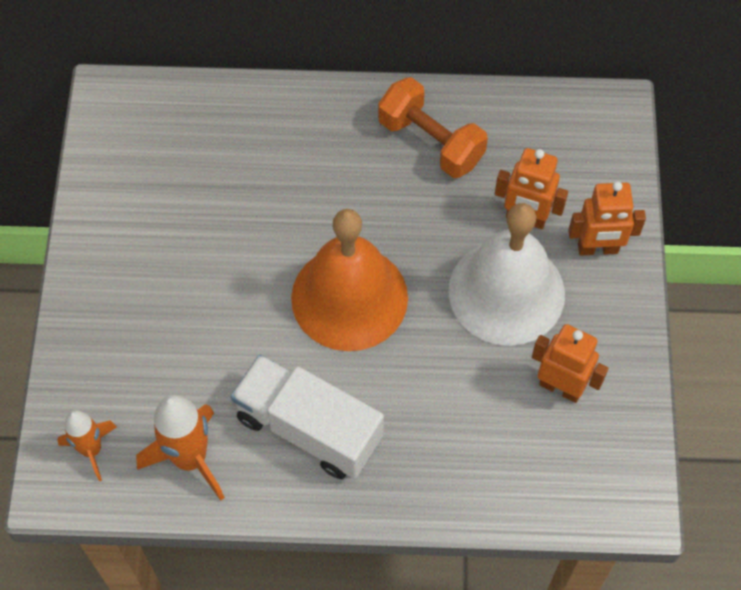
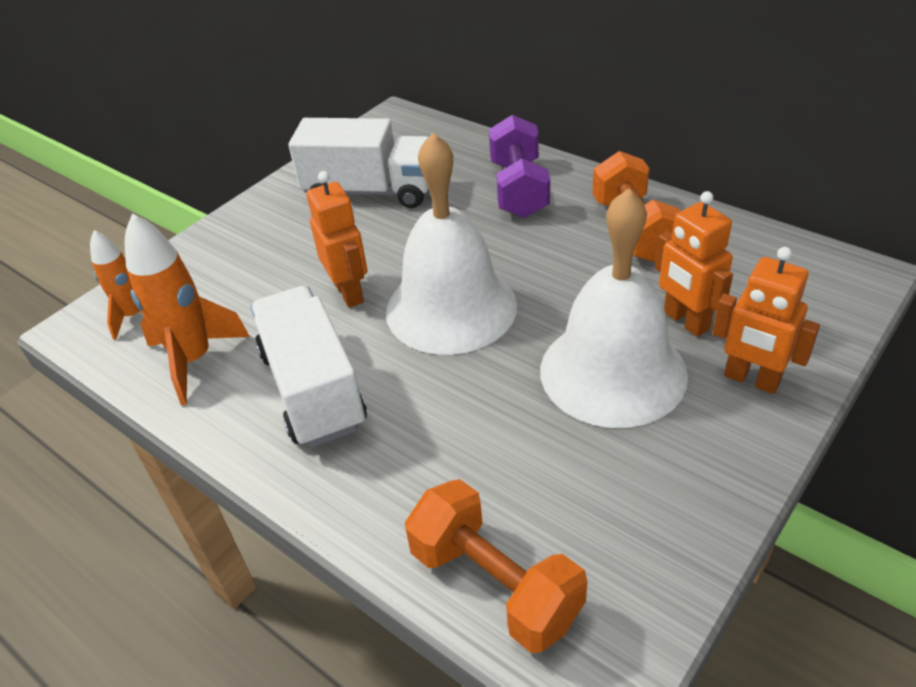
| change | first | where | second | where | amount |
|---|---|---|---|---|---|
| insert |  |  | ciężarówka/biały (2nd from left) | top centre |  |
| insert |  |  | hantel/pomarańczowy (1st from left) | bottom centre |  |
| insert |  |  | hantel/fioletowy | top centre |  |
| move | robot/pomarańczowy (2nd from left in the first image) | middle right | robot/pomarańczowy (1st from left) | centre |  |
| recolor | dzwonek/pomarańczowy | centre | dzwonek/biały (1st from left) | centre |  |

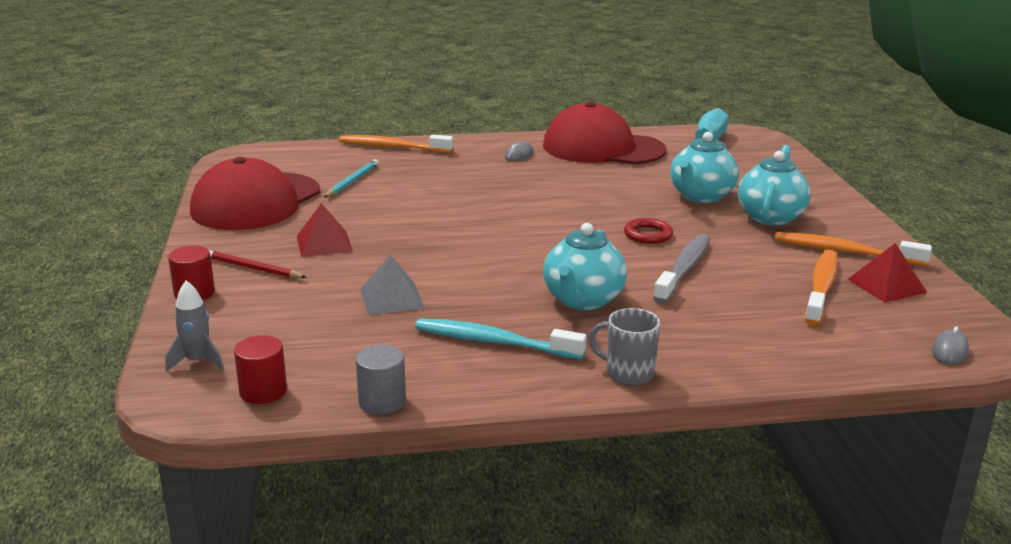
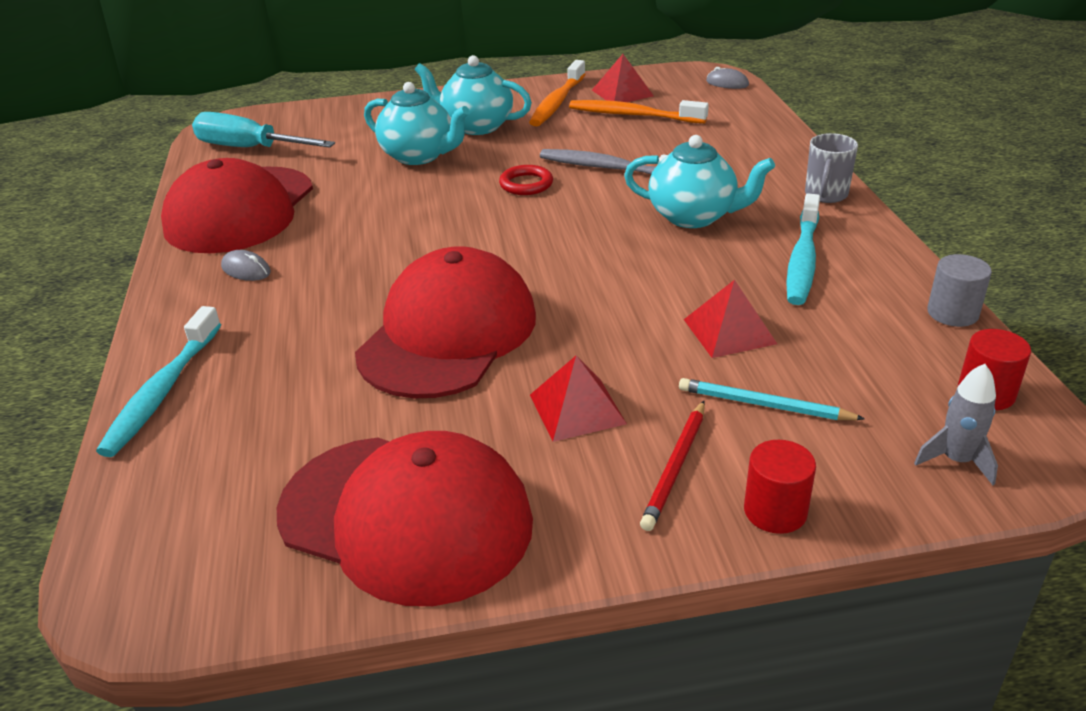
| change | first | where | second | where | amount |
|---|---|---|---|---|---|
| insert |  |  | czapka/czerwony (3rd from left) | centre |  |
| move | ołówek/turkusowy | top centre |  | middle right |  |
| recolor | szczoteczka do zębów/pomarańczowy (1st from left) | top centre | szczoteczka do zębów/turkusowy (1st from left) | middle left |  |
| recolor | piramida/szary | centre | piramida/czerwony (3rd from left) | middle right |  |

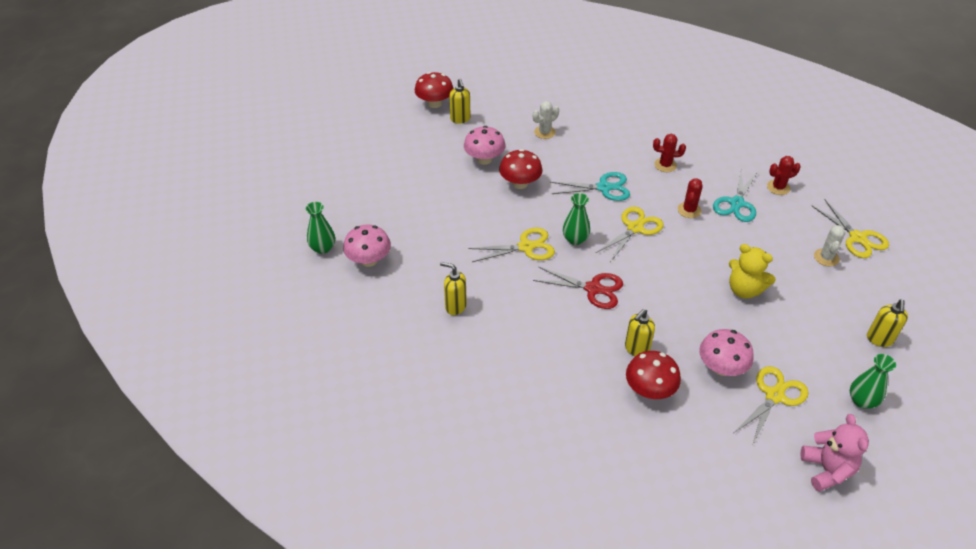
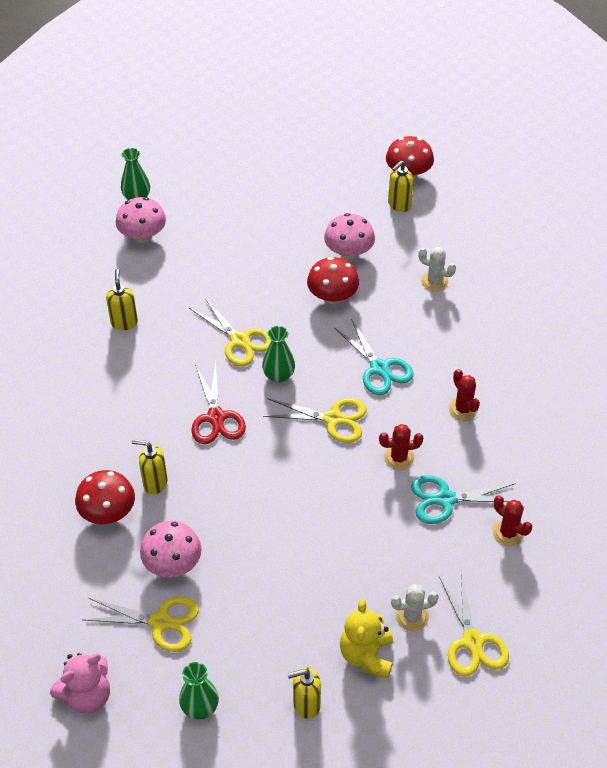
| change | first | where | second | where | amount |
|---|---|---|---|---|---|
| move | miś/żółty | middle right |  | bottom centre |  |
| rotate | nożyczki/żółty (4th from left) | middle right |  | bottom right | 45 degrees counterclockwise |

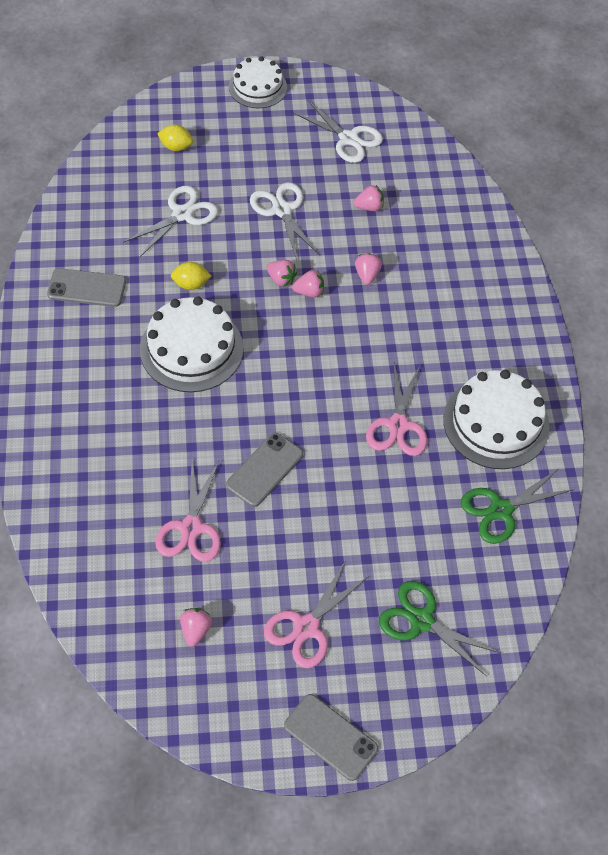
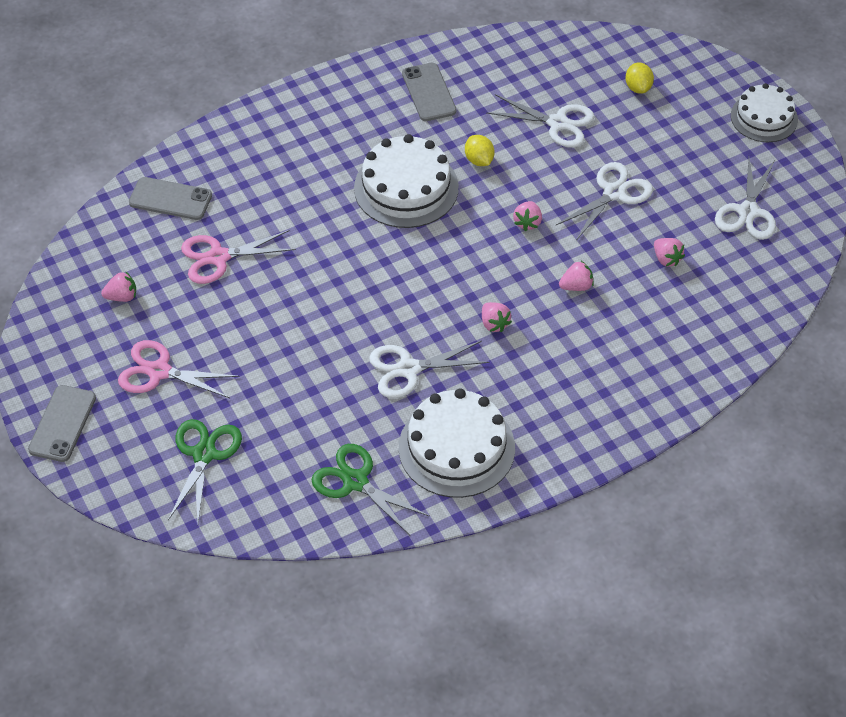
| change | first | where | second | where | amount |
|---|---|---|---|---|---|
| move | telefon/szary (2nd from left) | centre |  | top left |  |
| move | truskawka/różowy (3rd from left in the first image) | top centre | truskawka/różowy (2nd from left) | centre |  |
| recolor | nożyczki/różowy (3rd from left) | centre | nożyczki/biały (1st from left) | centre |  |

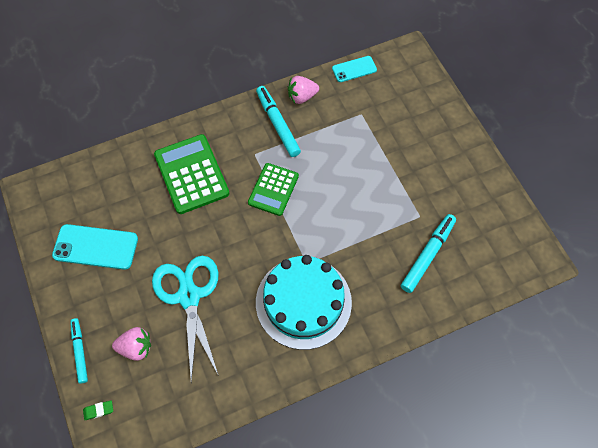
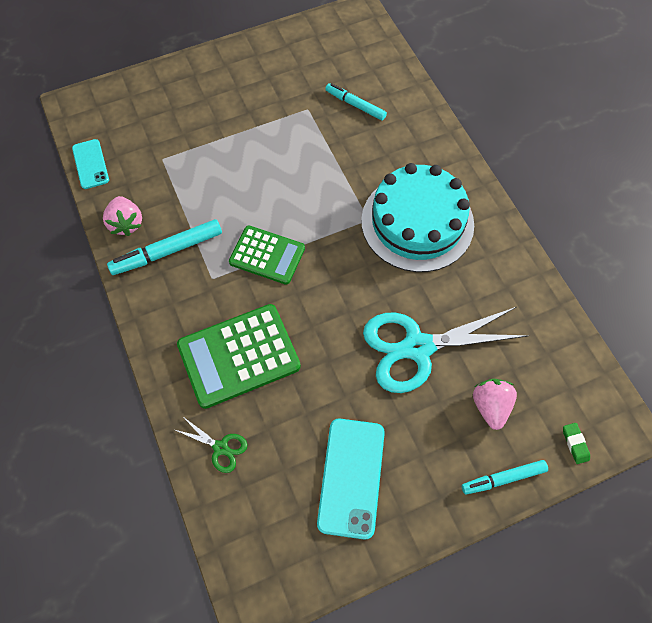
| change | first | where | second | where | amount |
|---|---|---|---|---|---|
| insert |  |  | nożyczki/zielony | bottom left |  |
| resize | flamaster/turkusowy (3rd from left in the first image) | middle right | flamaster/turkusowy (2nd from left) | top centre | x0.66 |

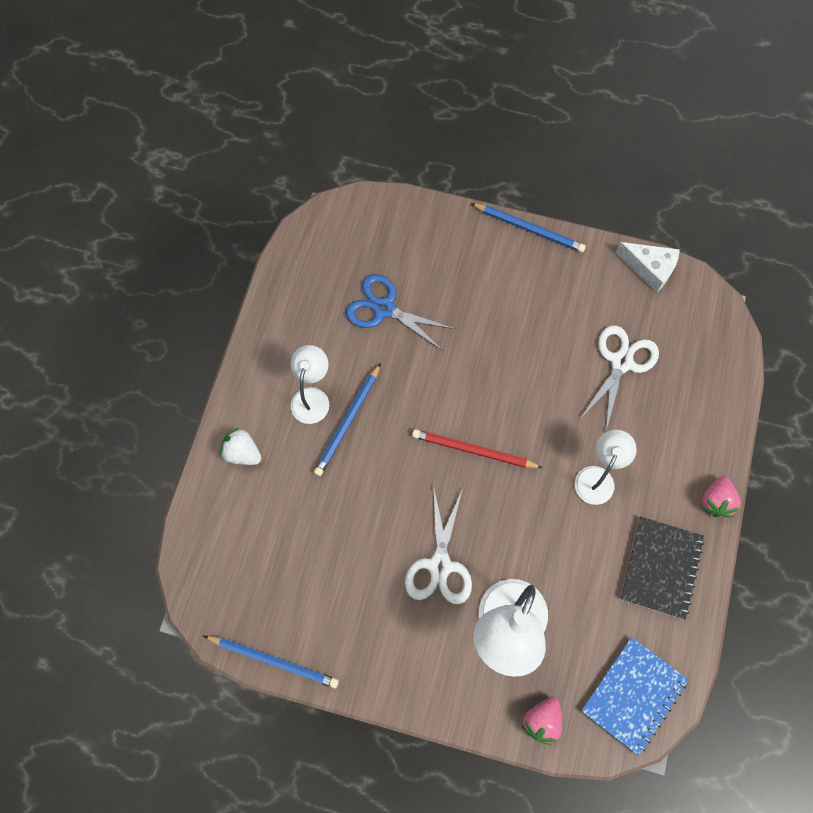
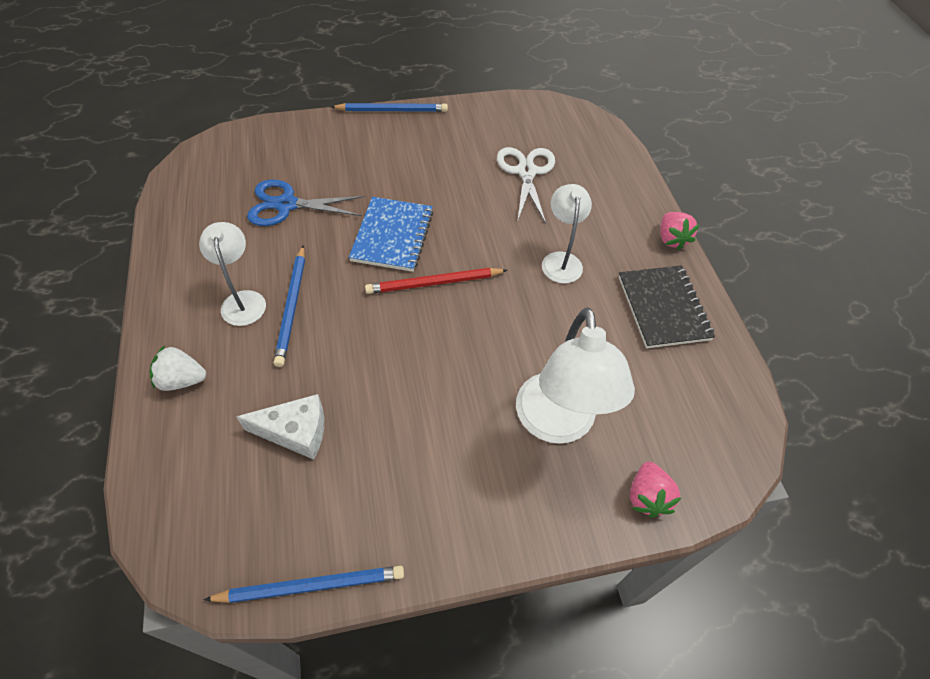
| change | first | where | second | where | amount |
|---|---|---|---|---|---|
| delete | nożyczki/biały (1st from left) | bottom centre |  |  |  |
| move | zeszyt/niebieski | bottom right |  | centre |  |
| move | ser/biały | top right |  | middle left |  |

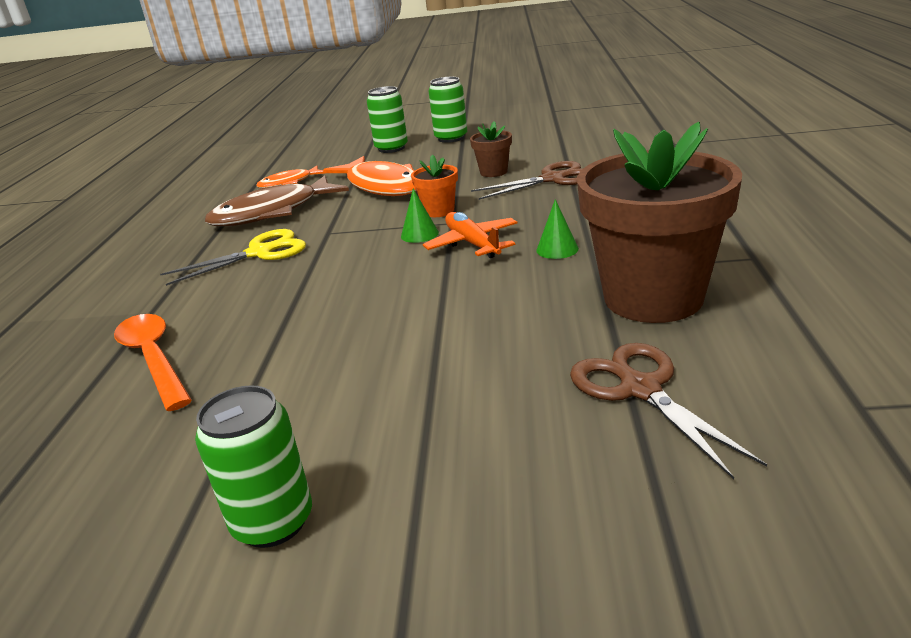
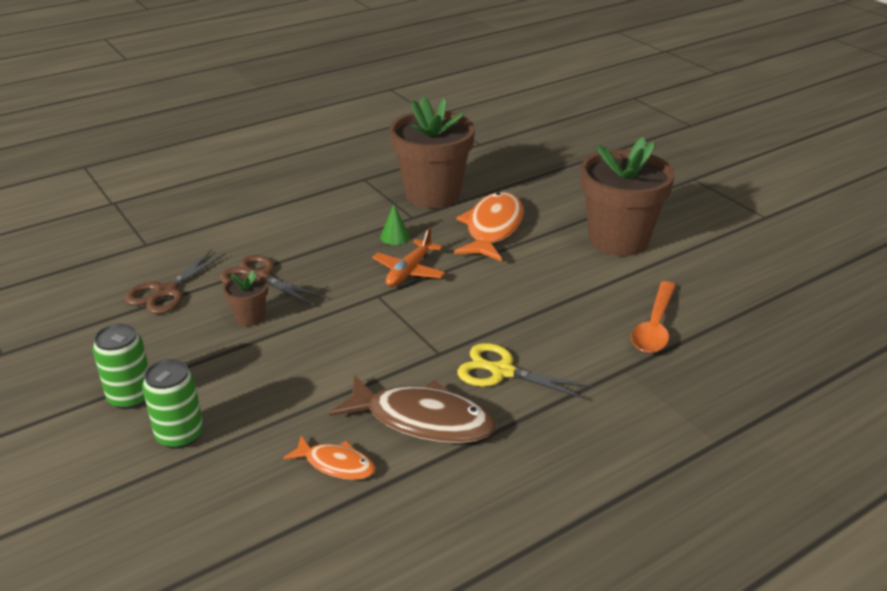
| change | first | where | second | where | amount |
|---|---|---|---|---|---|
| delete | puszka/zielony (1st from left) | bottom left |  |  |  |
| delete | stożek/zielony (1st from left) | centre |  |  |  |
| delete | doniczka/pomarańczowy | top centre |  |  |  |
| insert |  |  | doniczka/brązowy (3rd from left) | top right |  |
| move | ryba/pomarańczowy (2nd from left) | top centre |  | centre |  |
| move | nożyczki/brązowy (2nd from left in the first image) | middle right | nożyczki/brązowy (1st from left) | middle left |  |

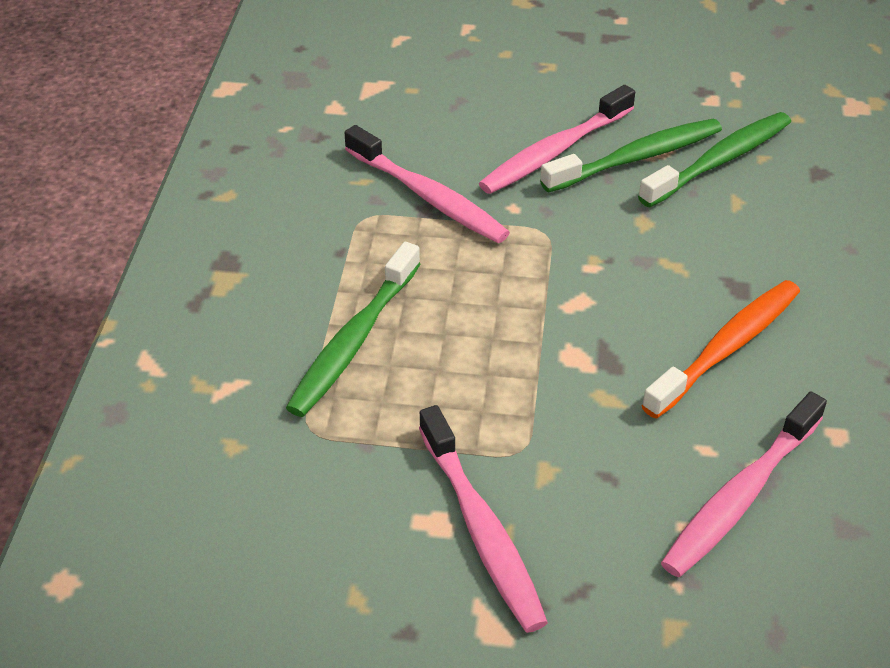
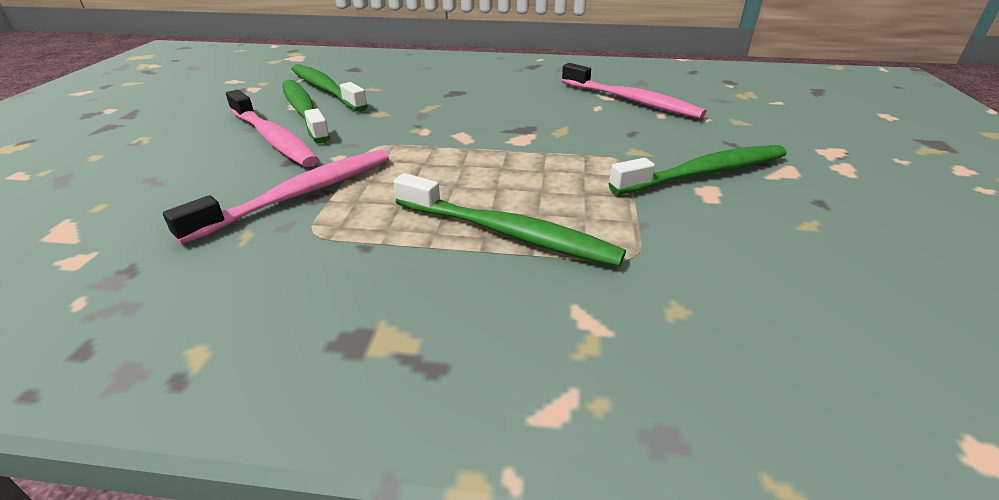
| change | first | where | second | where | amount |
|---|---|---|---|---|---|
| delete | szczoteczka do zębów/pomarańczowy | middle right |  |  |  |
| recolor | szczoteczka do zębów/różowy (2nd from left) | bottom centre | szczoteczka do zębów/zielony (4th from left) | middle right |  |

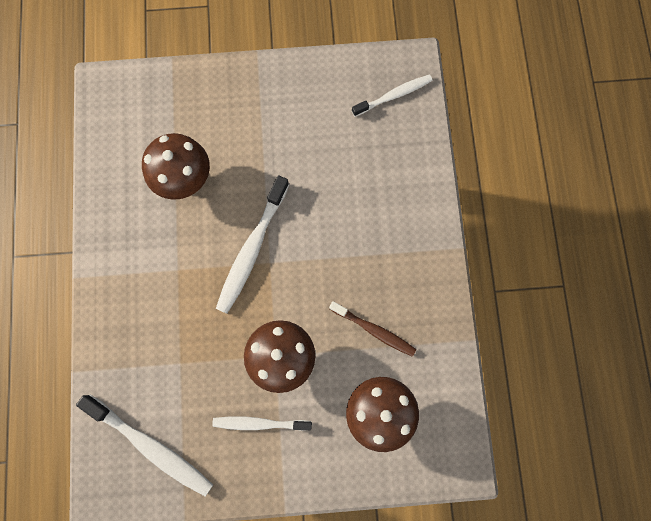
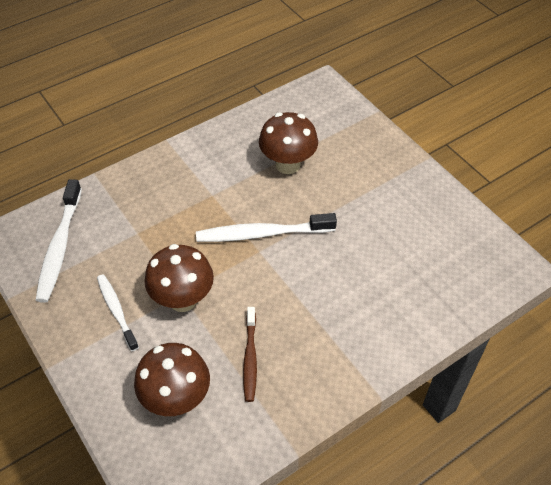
| change | first | where | second | where | amount |
|---|---|---|---|---|---|
| delete | szczoteczka do zębów/biały (4th from left) | top centre |  |  |  |

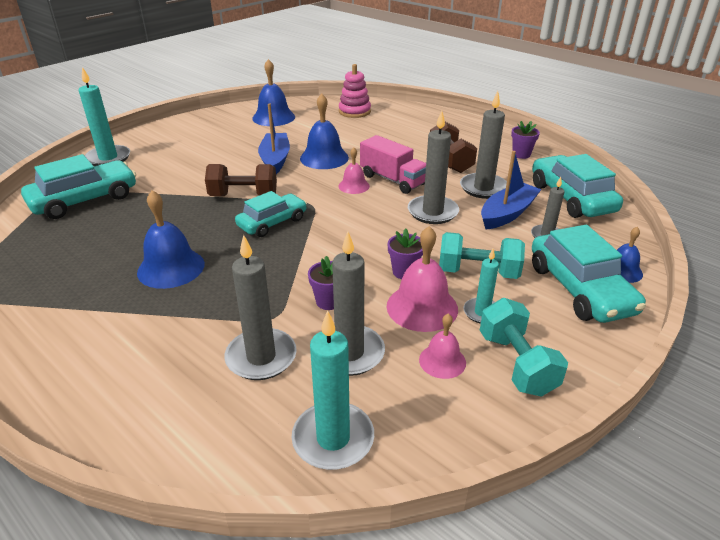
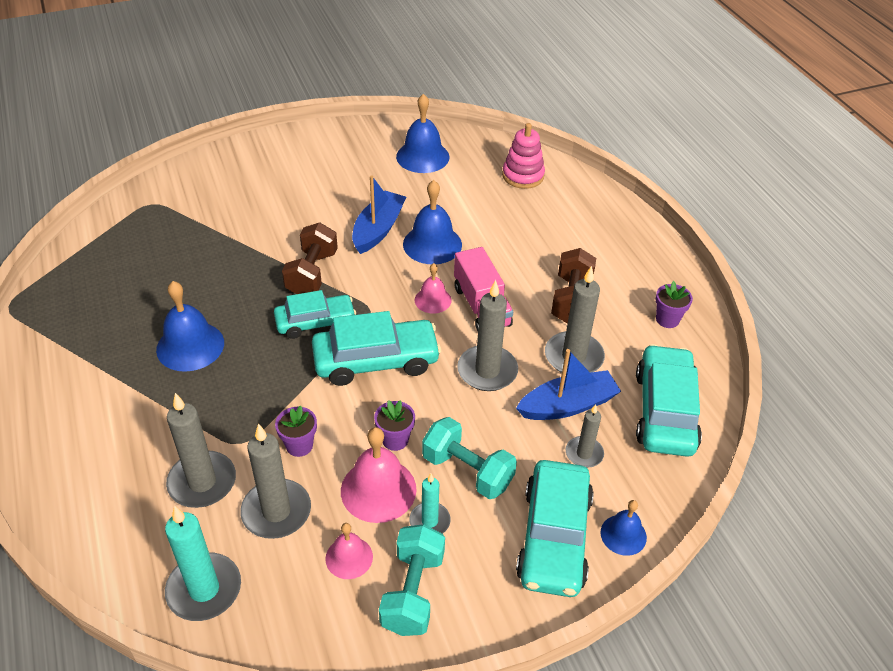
| change | first | where | second | where | amount |
|---|---|---|---|---|---|
| delete | świeca/turkusowy (1st from left) | top left |  |  |  |
| move | samochód/turkusowy (1st from left in the first image) | middle left | samochód/turkusowy (2nd from left) | centre |  |
| rotate | hantel/brązowy (1st from left) | centre |  | centre | 75 degrees clockwise |

